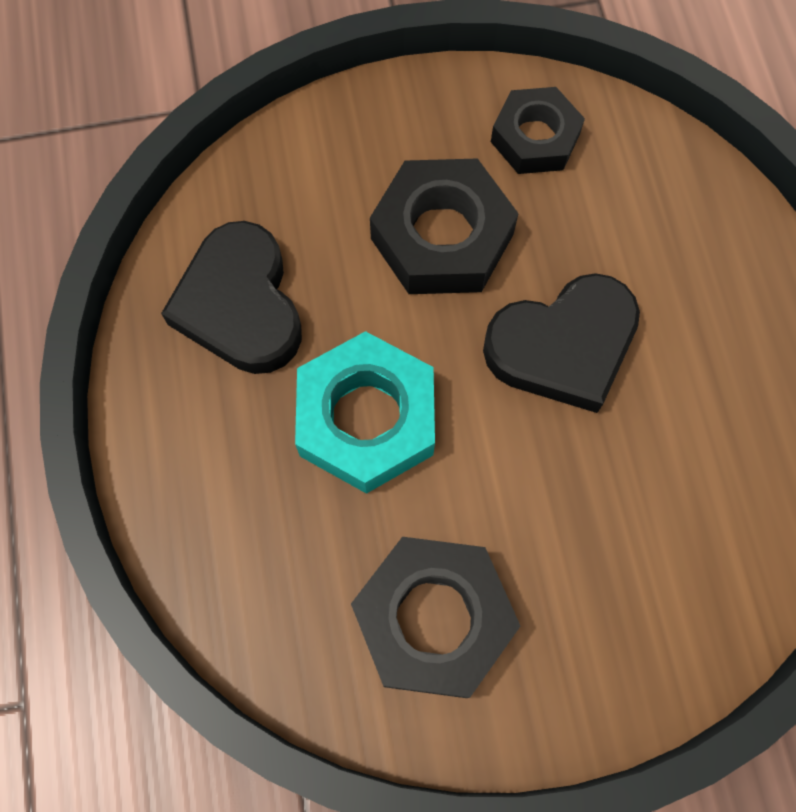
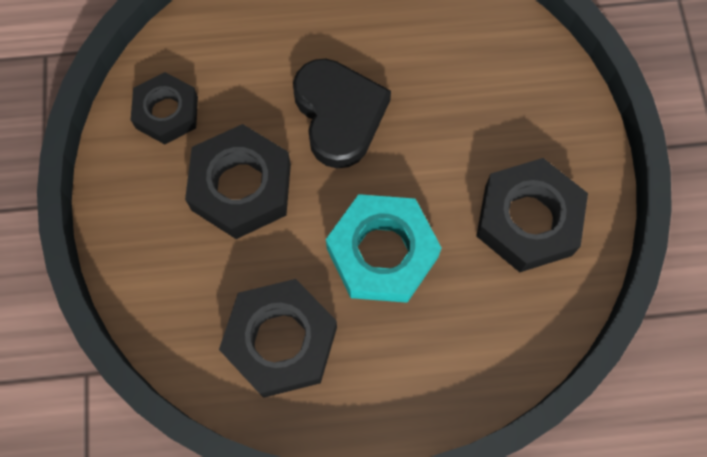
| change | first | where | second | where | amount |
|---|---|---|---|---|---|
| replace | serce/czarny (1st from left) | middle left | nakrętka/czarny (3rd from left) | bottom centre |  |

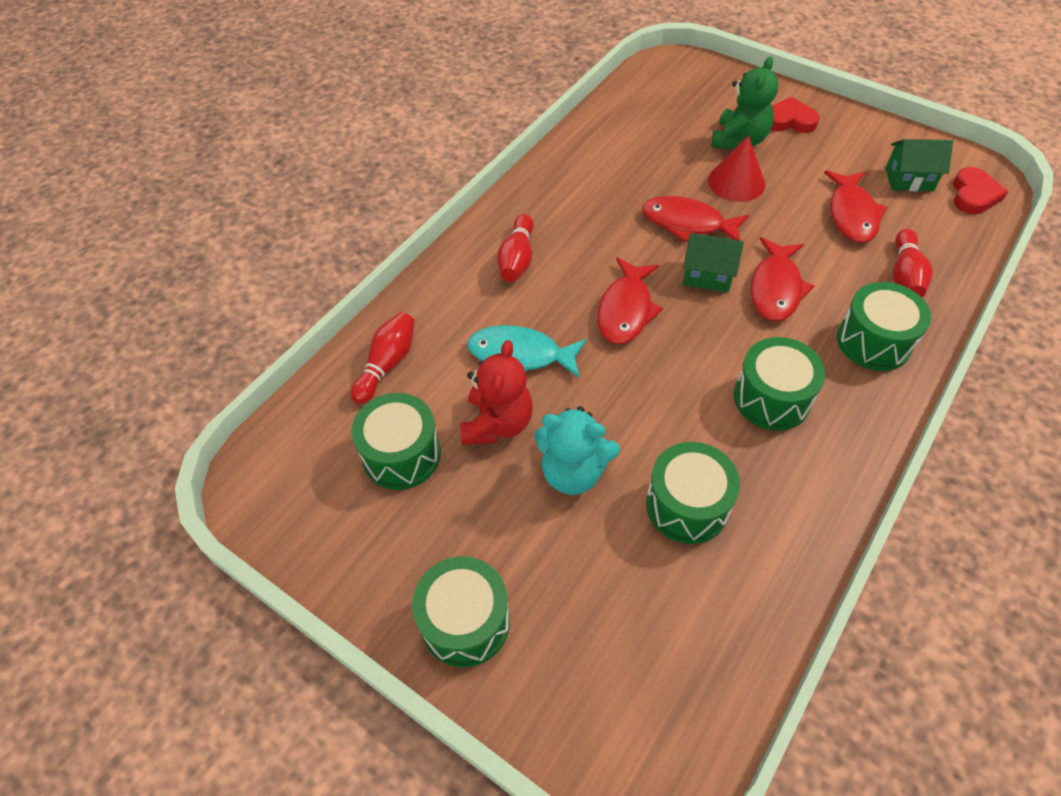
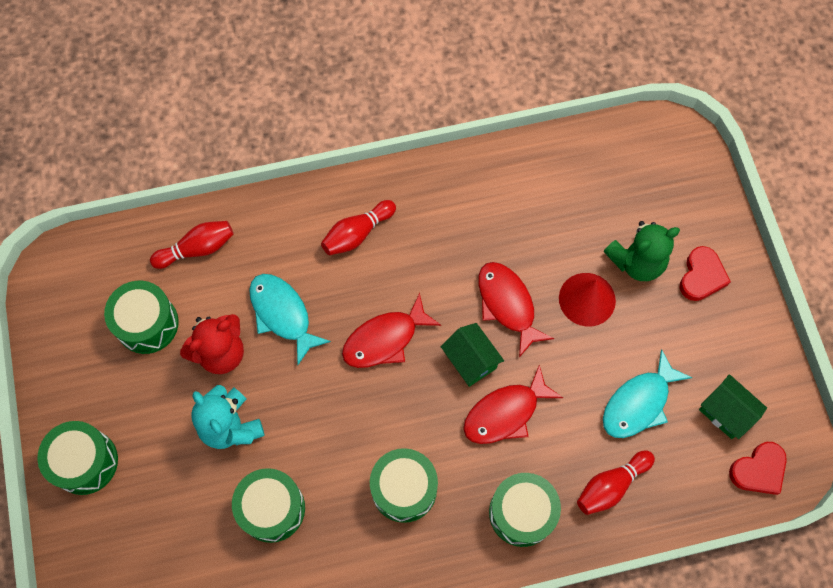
| change | first | where | second | where | amount |
|---|---|---|---|---|---|
| recolor | ryba/czerwony (4th from left) | top right | ryba/turkusowy (2nd from left) | bottom right |  |
| rotate | serce/czerwony (1st from left) | top right |  | middle right | 60 degrees clockwise |

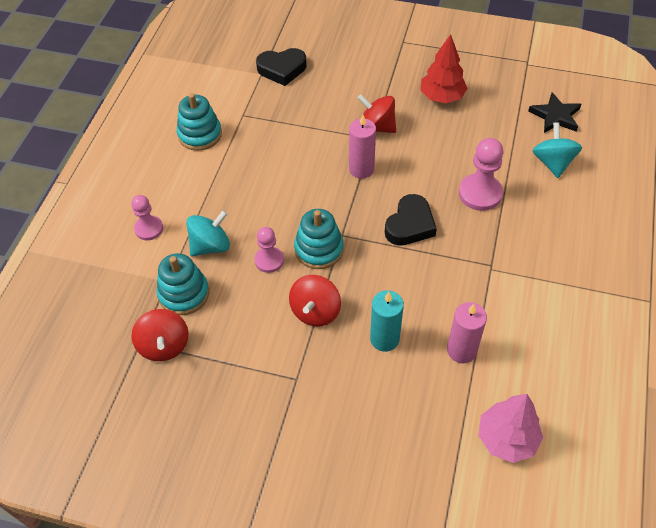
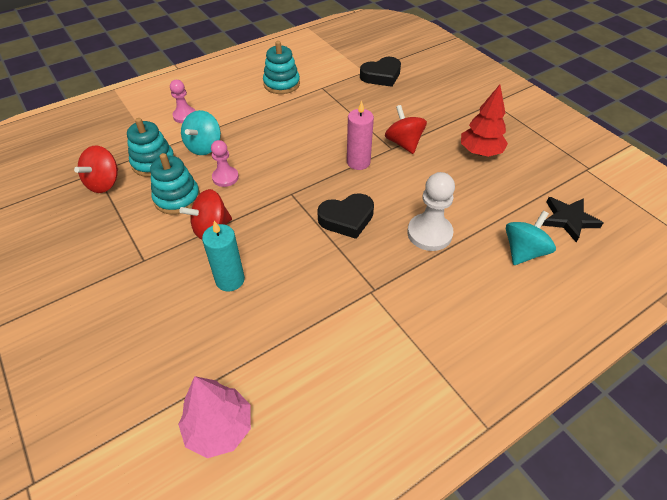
| change | first | where | second | where | amount |
|---|---|---|---|---|---|
| delete | świeca/różowy (2nd from left) | middle right |  |  |  |
| move | zabawka nakładanka/turkusowy (3rd from left in the first image) | centre | zabawka nakładanka/turkusowy (2nd from left) | middle left |  |
| recolor | pionek/różowy (3rd from left) | top right | pionek/biały | centre |  |
| rotate | bączek/turkusowy (1st from left) | middle left |  | top left | 105 degrees clockwise |
| rotate | serce/czarny (1st from left in the first image) | top centre | serce/czarny (2nd from left) | top centre | 60 degrees counterclockwise |

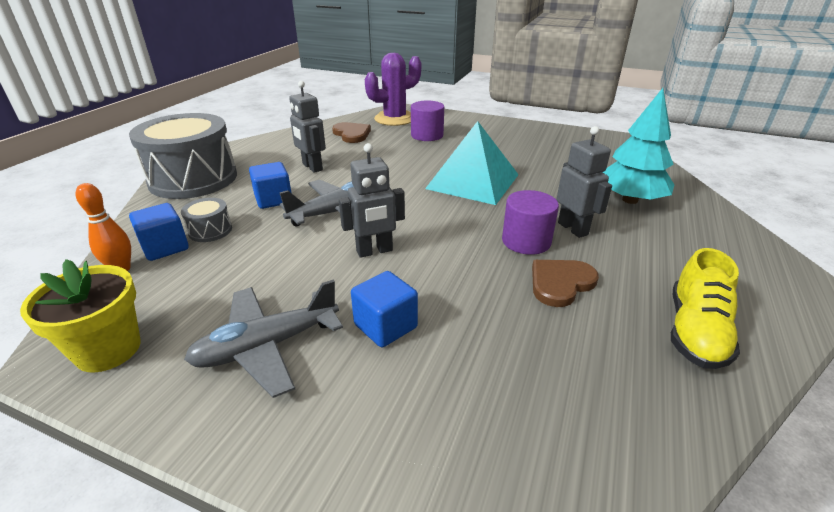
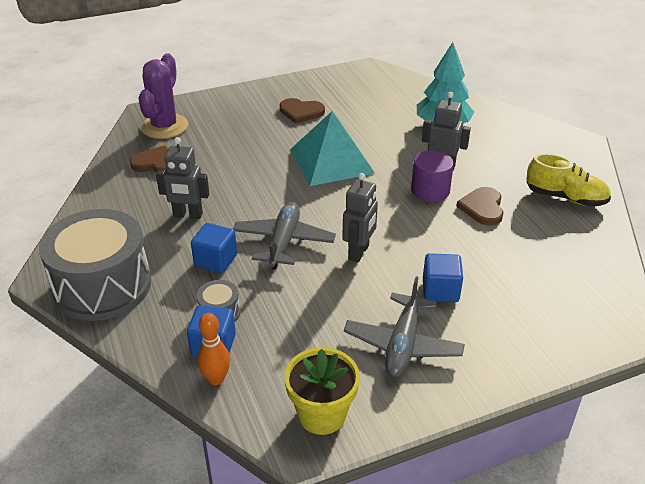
| change | first | where | second | where | amount |
|---|---|---|---|---|---|
| delete | walec/fioletowy (1st from left) | top centre |  |  |  |
| insert |  |  | serce/brązowy (2nd from left) | top centre |  |
| rotate | but/żółty | middle right |  | middle right | 45 degrees counterclockwise |

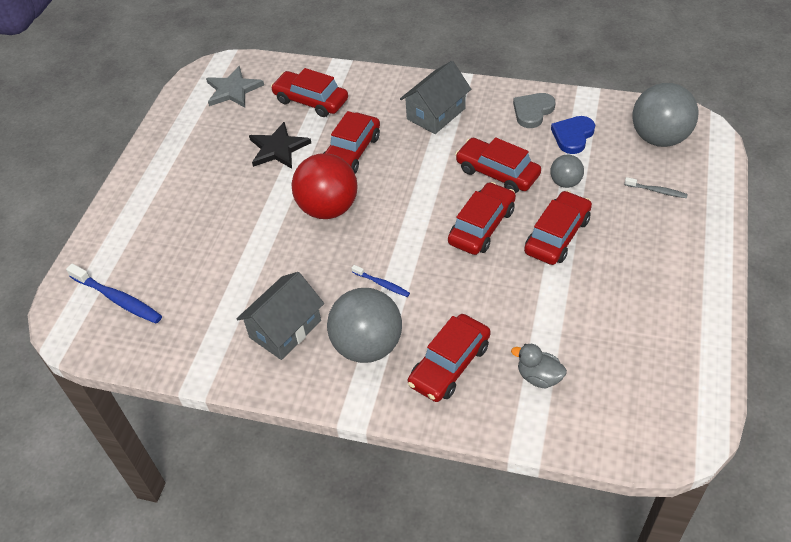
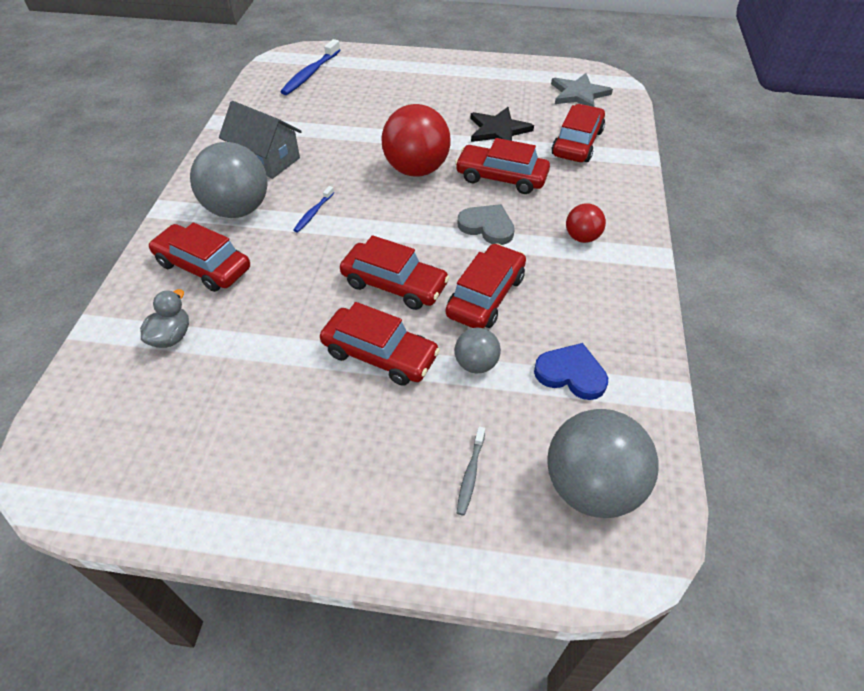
| change | first | where | second | where | amount |
|---|---|---|---|---|---|
| move | serce/szary | top right |  | top centre |  |
| replace | domek/szary (2nd from left) | top centre | piłka/czerwony (2nd from left) | top right |  |

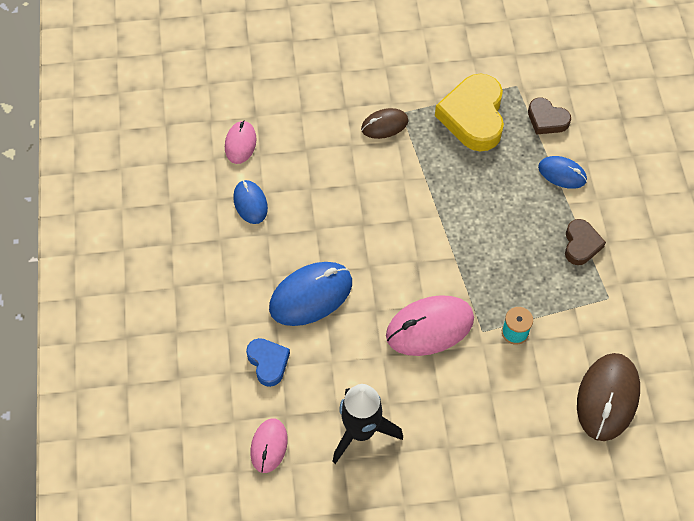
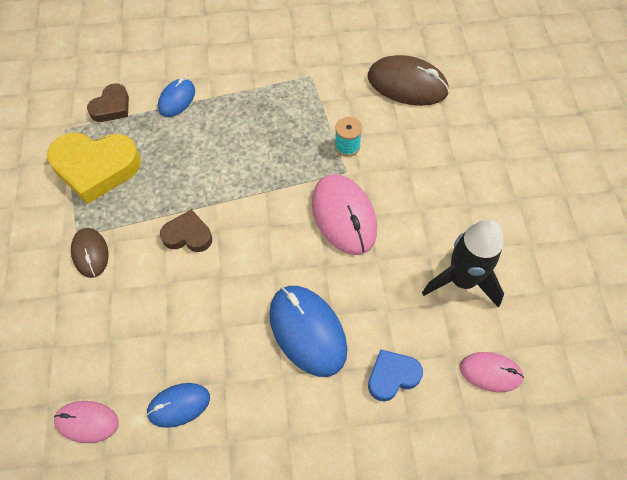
| change | first | where | second | where | amount |
|---|---|---|---|---|---|
| move | serce/brązowy (2nd from left) | middle right |  | middle left |  |

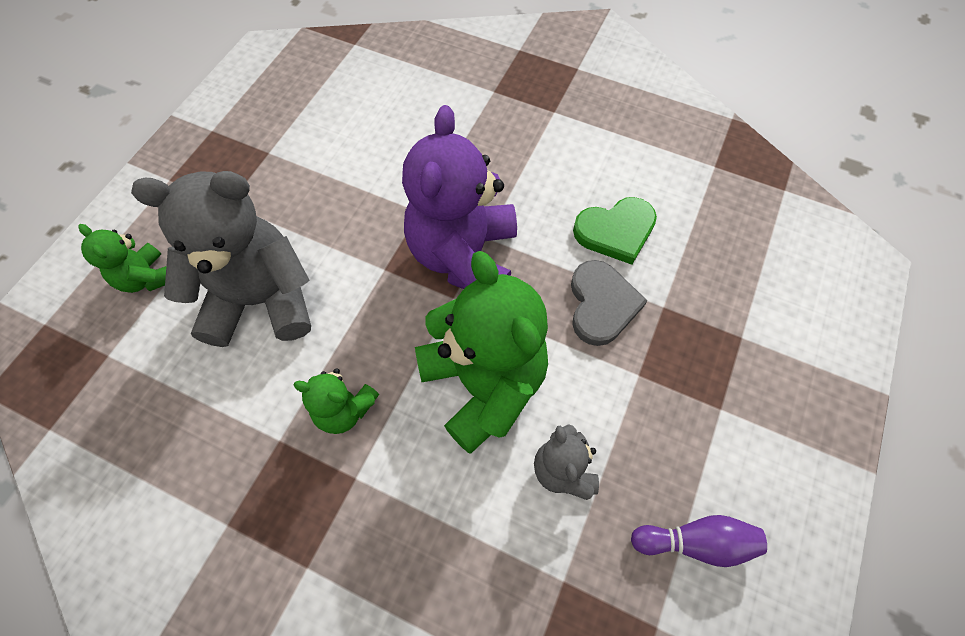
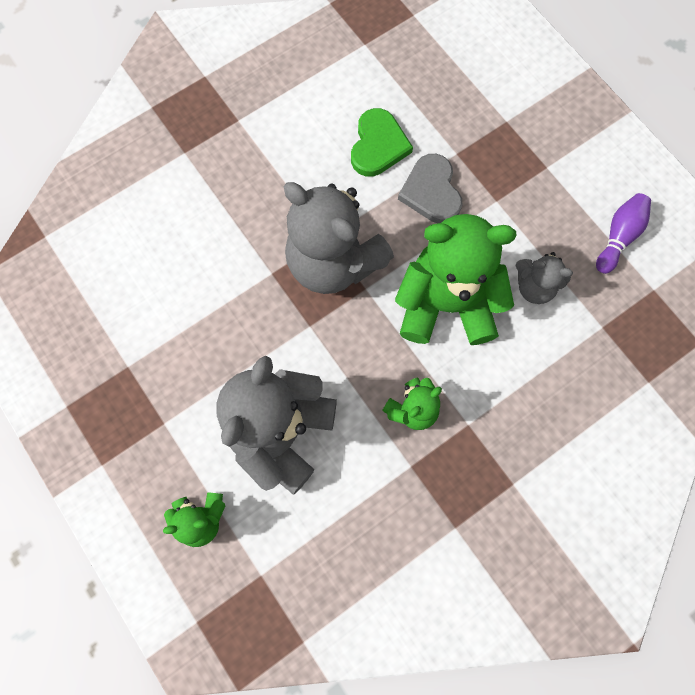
| change | first | where | second | where | amount |
|---|---|---|---|---|---|
| recolor | miś/fioletowy | top centre | miś/szary (2nd from left) | centre |  |
| rotate | serce/szary | centre |  | top centre | 135 degrees counterclockwise |

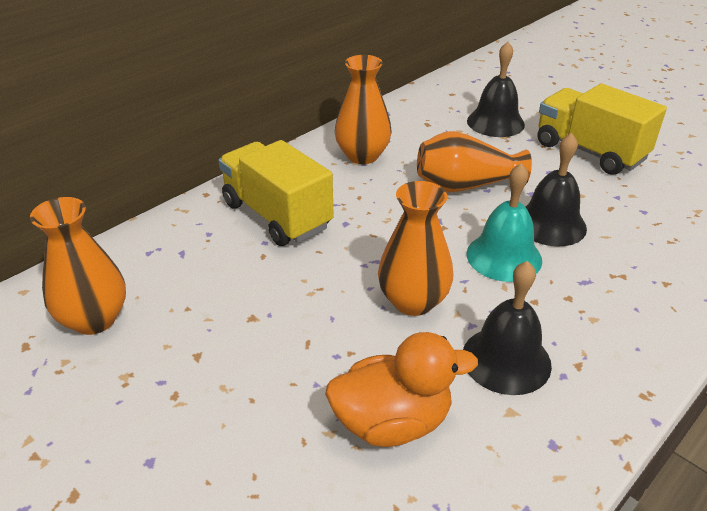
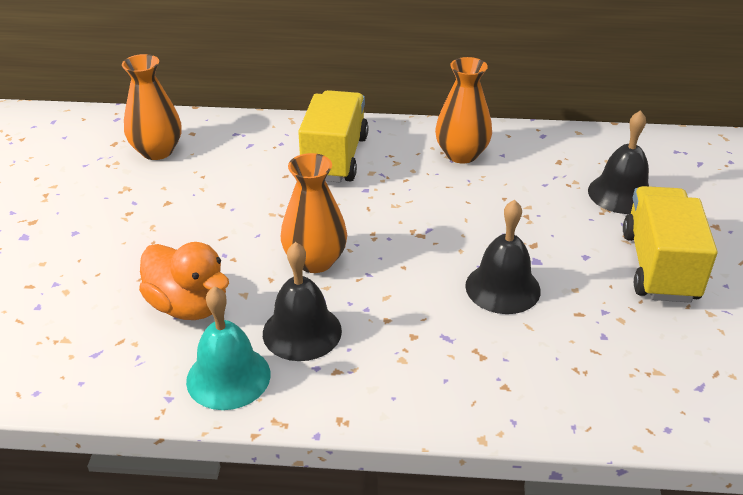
| change | first | where | second | where | amount |
|---|---|---|---|---|---|
| delete | wazon/pomarańczowy (4th from left) | top right |  |  |  |
| move | dzwonek/turkusowy | middle right |  | bottom left |  |

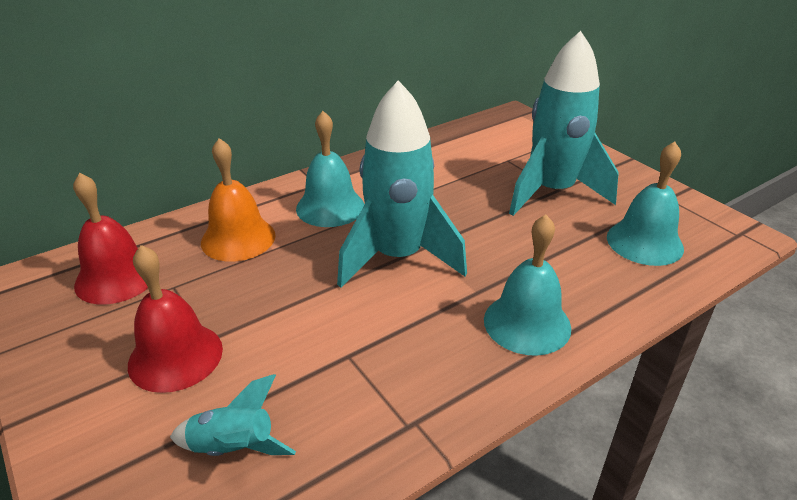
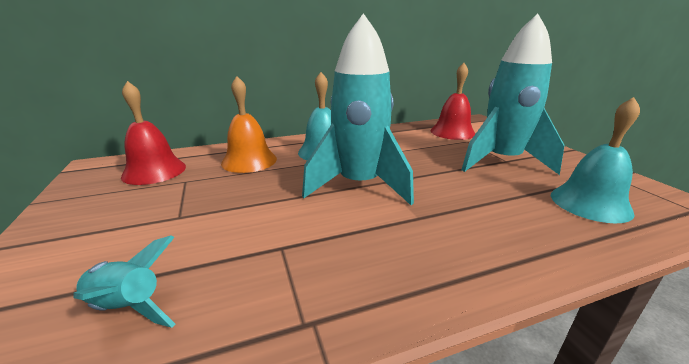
| change | first | where | second | where | amount |
|---|---|---|---|---|---|
| delete | dzwonek/turkusowy (2nd from left) | centre |  |  |  |
| move | dzwonek/czerwony (2nd from left) | middle left |  | top centre |  |

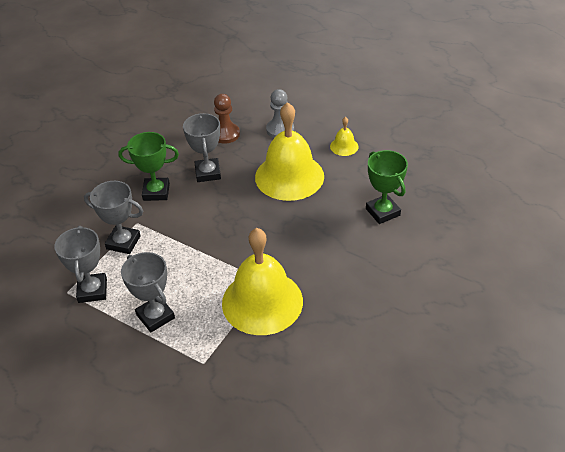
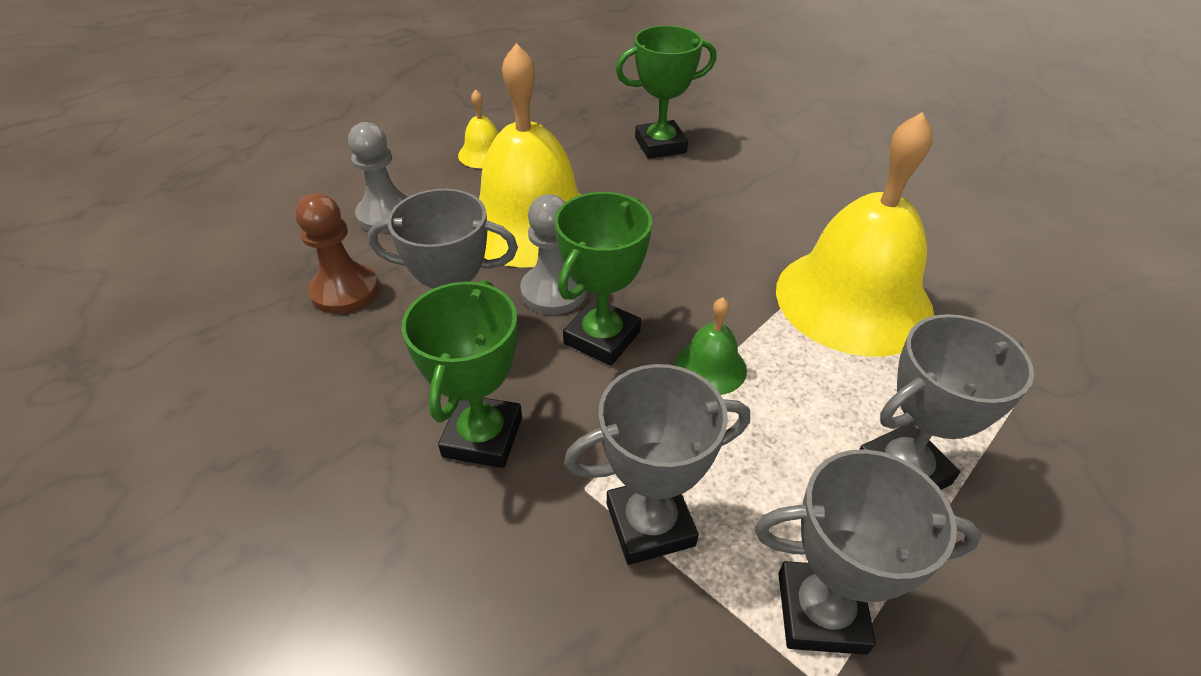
| change | first | where | second | where | amount |
|---|---|---|---|---|---|
| insert |  |  | pionek/szary (2nd from left) | centre |  |
| insert |  |  | puchar/zielony (2nd from left) | centre |  |
| insert |  |  | dzwonek/zielony | centre |  |
| rotate | puchar/szary (2nd from left) | middle left |  | bottom centre | 45 degrees clockwise |

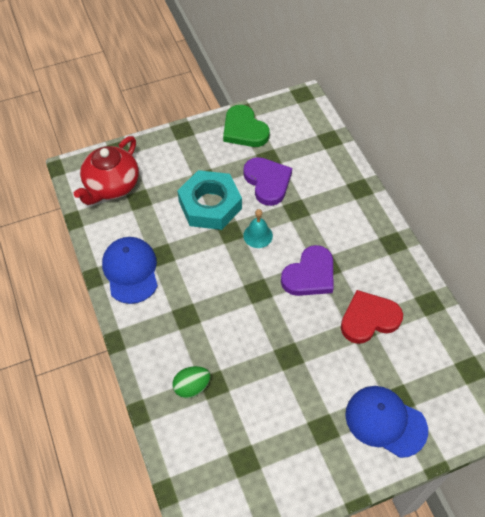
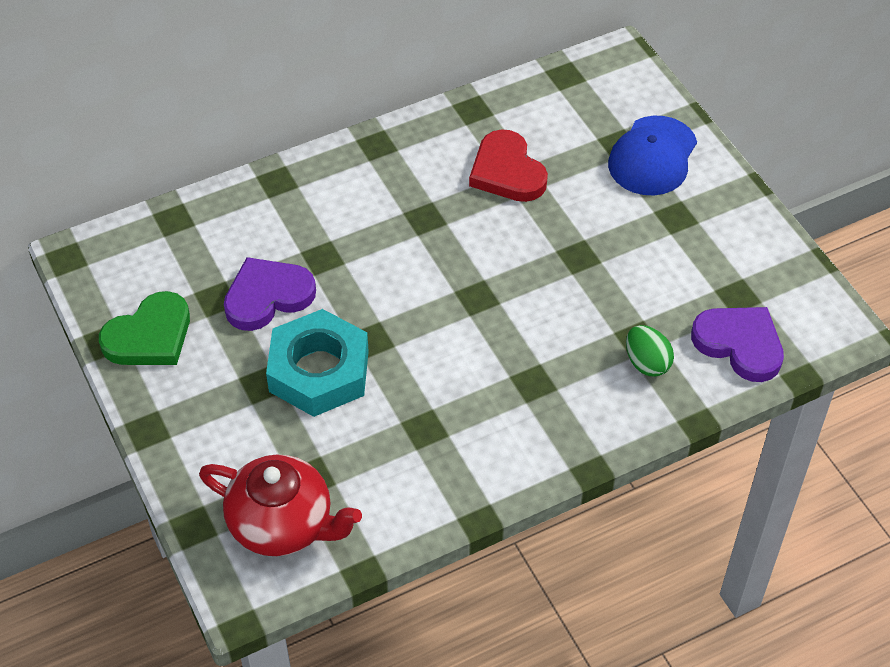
| change | first | where | second | where | amount |
|---|---|---|---|---|---|
| delete | czapka/niebieski (1st from left) | middle left |  |  |  |
| delete | dzwonek/turkusowy | centre |  |  |  |
| move | serce/fioletowy (2nd from left) | centre |  | middle right |  |

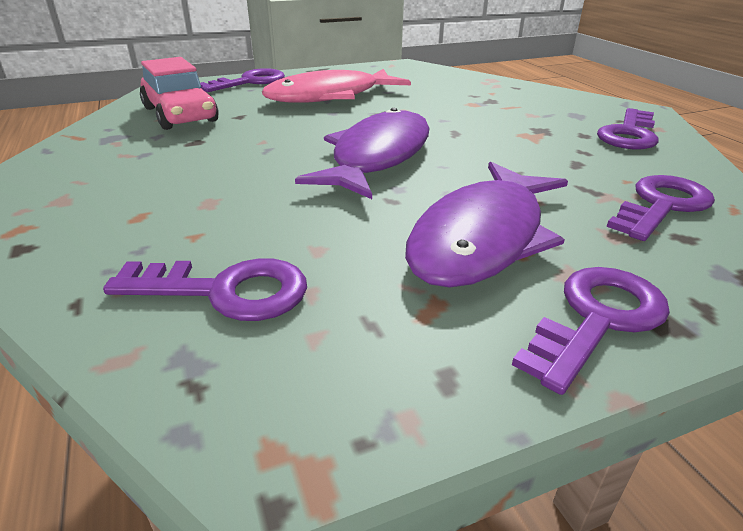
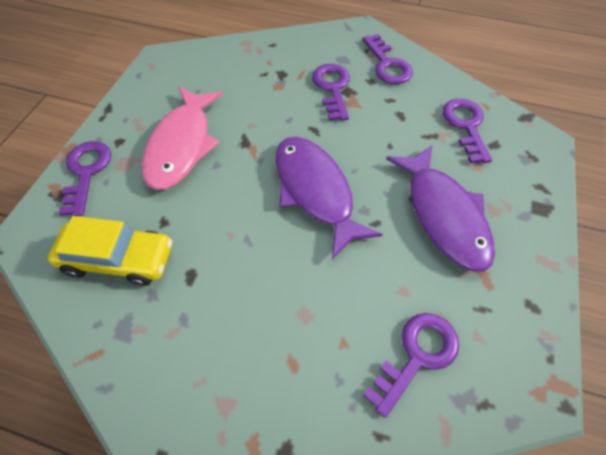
| change | first | where | second | where | amount |
|---|---|---|---|---|---|
| move | klucz/fioletowy (3rd from left in the first image) | middle right | klucz/fioletowy (2nd from left) | top centre |  |
| recolor | samochód/różowy | top left | samochód/żółty | middle left |  |

